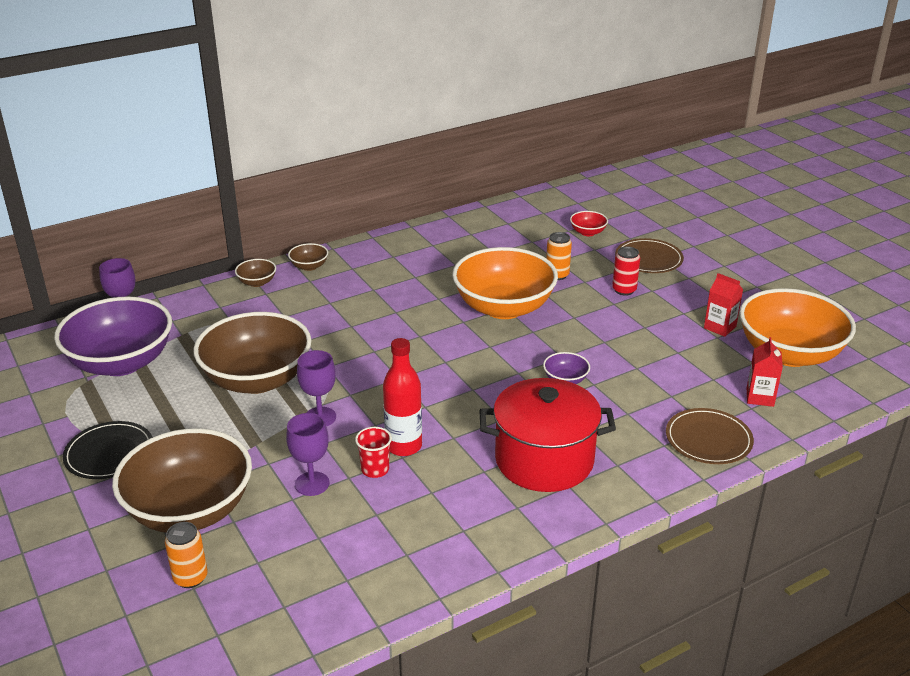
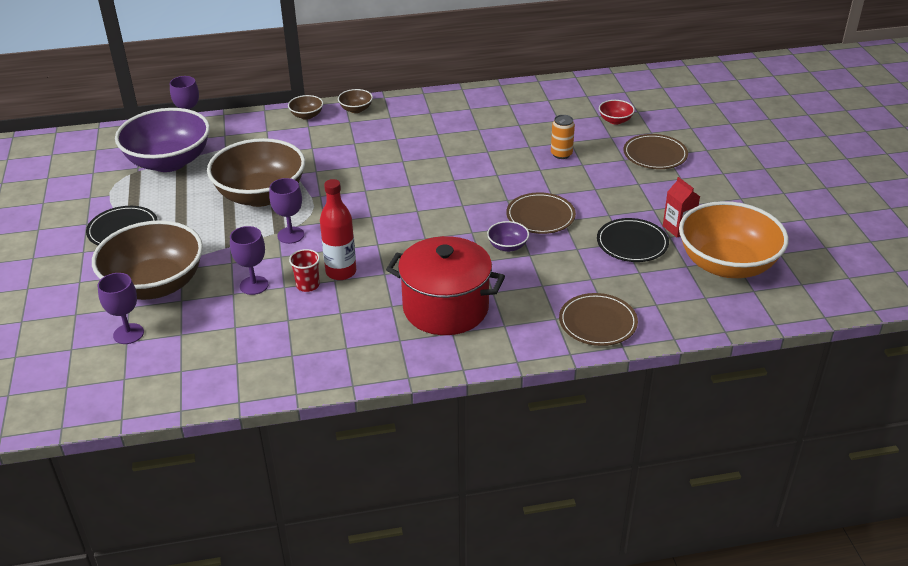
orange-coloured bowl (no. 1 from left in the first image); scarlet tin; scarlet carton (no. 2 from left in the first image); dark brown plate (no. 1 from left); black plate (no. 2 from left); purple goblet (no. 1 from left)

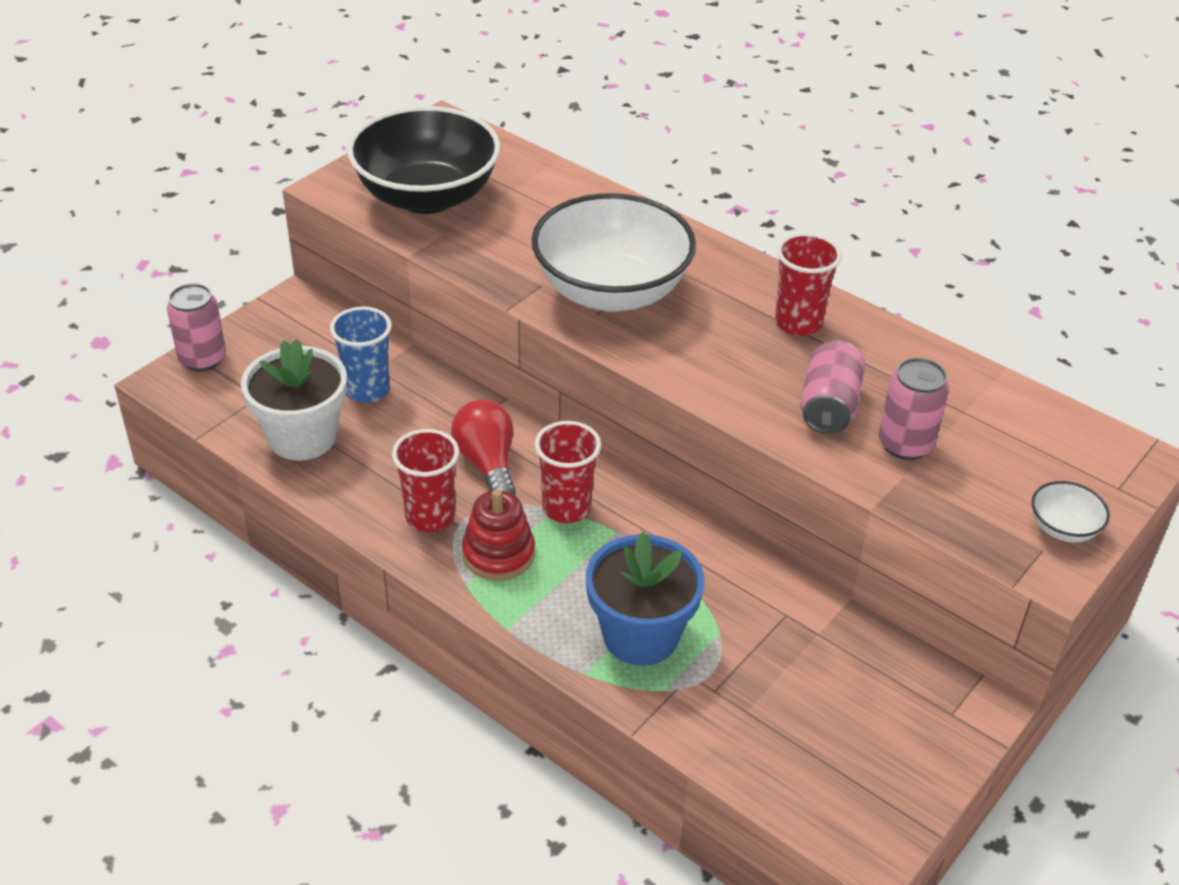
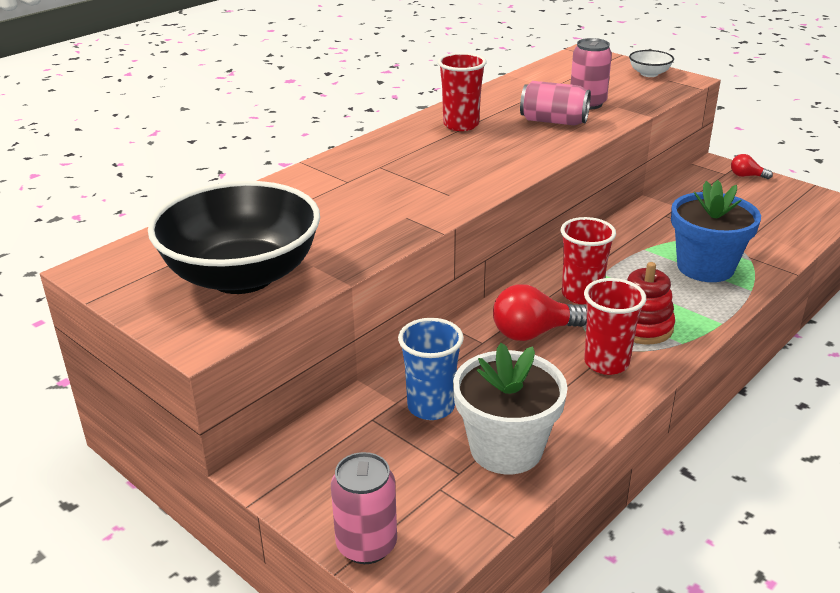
snow-white bowl (no. 1 from left in the first image); scarlet lightbulb (no. 2 from left)

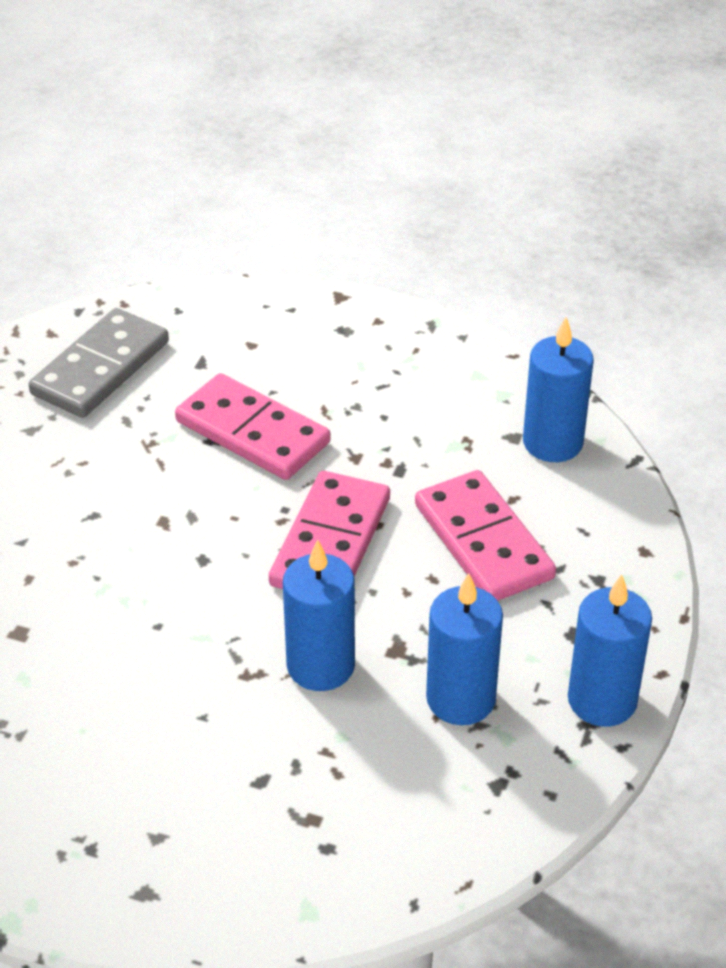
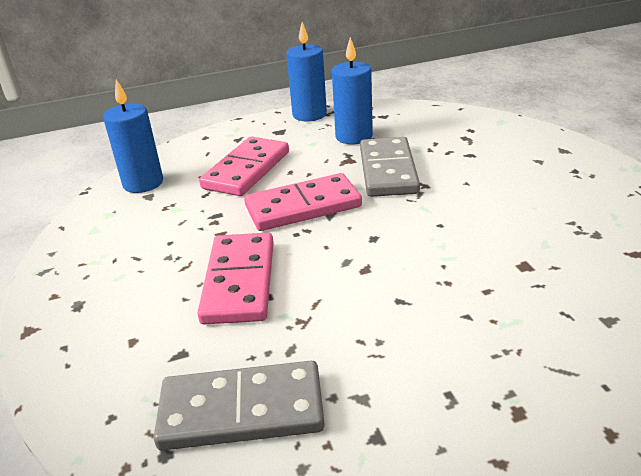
ash-grey domino (no. 2 from left)

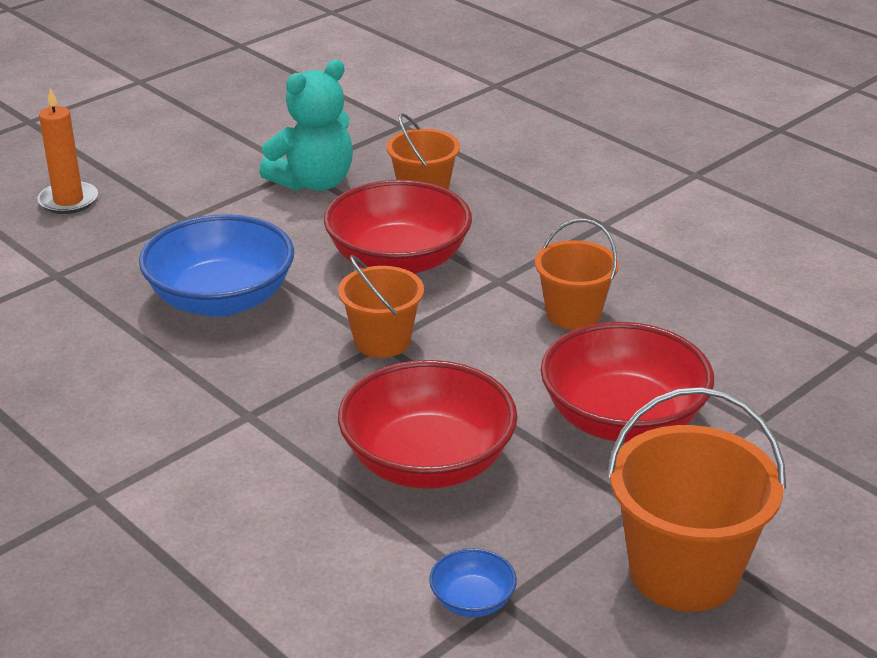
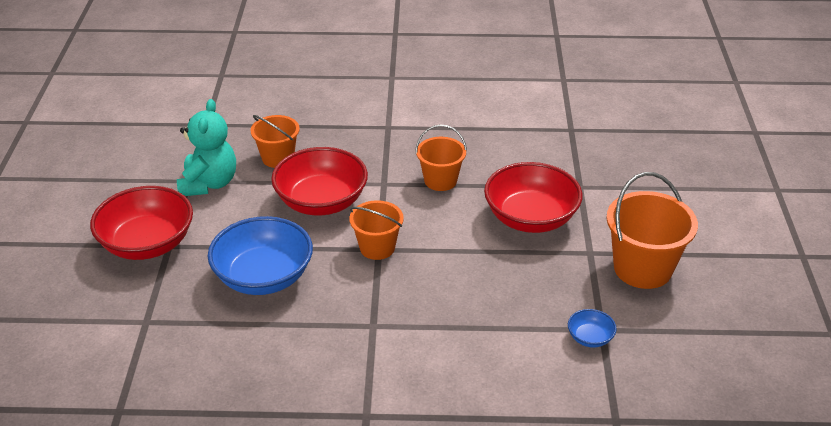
orange-coloured candle; scarlet bowl (no. 1 from left)

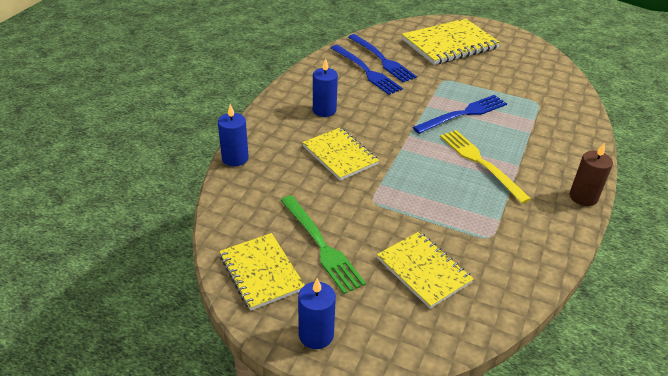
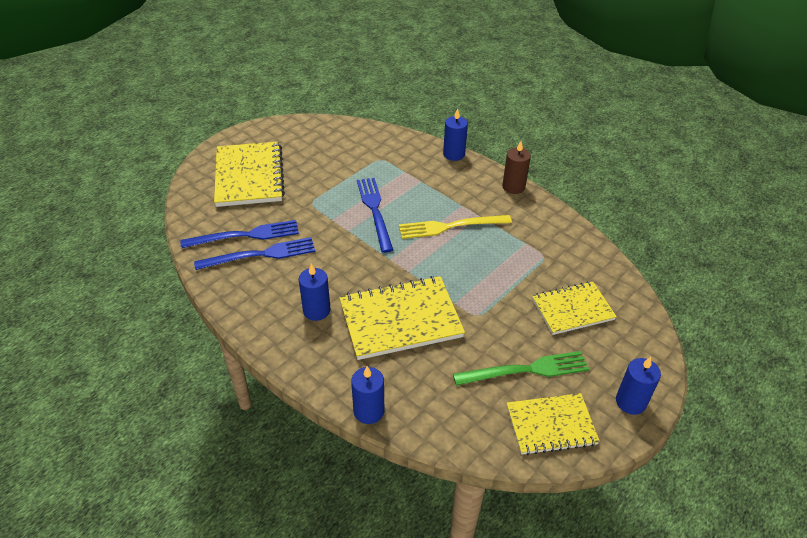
royal blue candle (no. 3 from left); golden notepad (no. 2 from left)

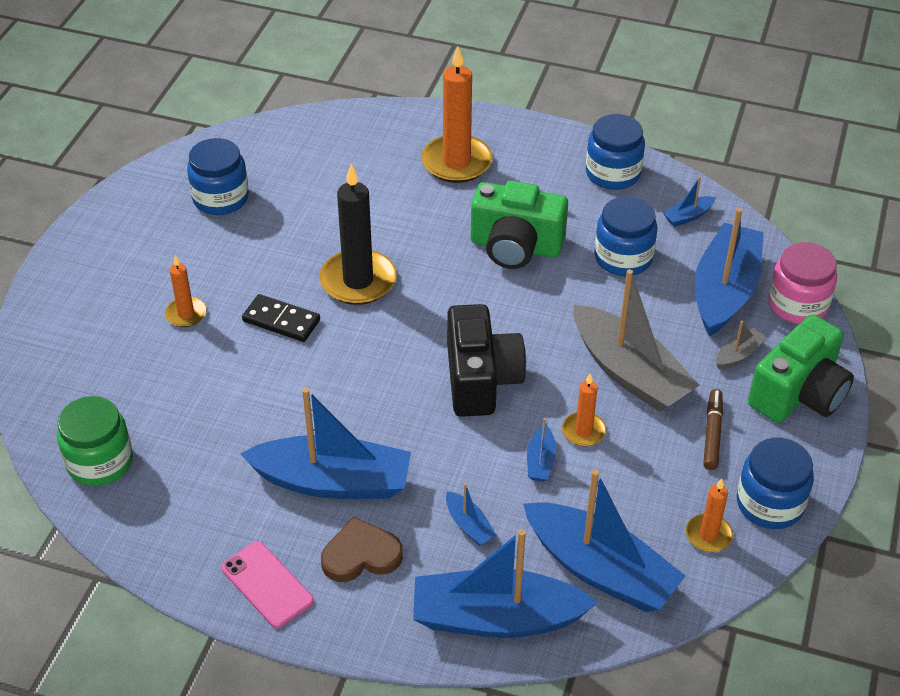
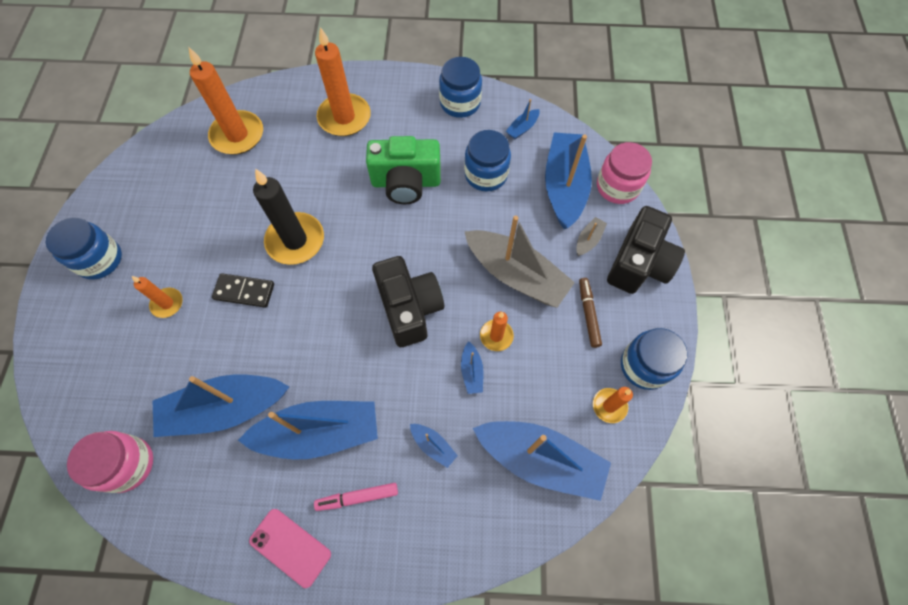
orange-coloured candle (no. 2 from left); royal blue jar (no. 1 from left); royal blue boat (no. 1 from left); rosy marker pen; rosy jar (no. 1 from left); black photo camera (no. 2 from left)

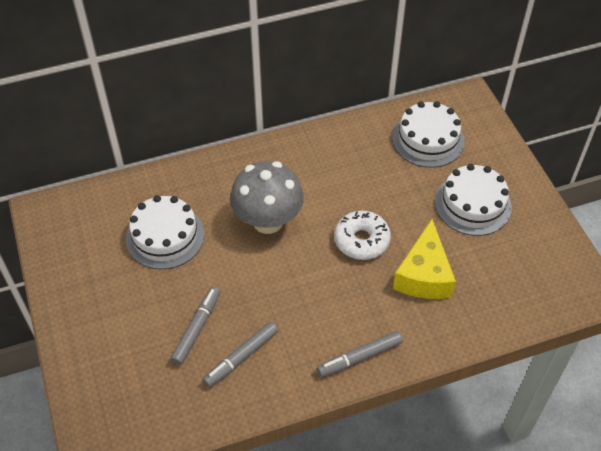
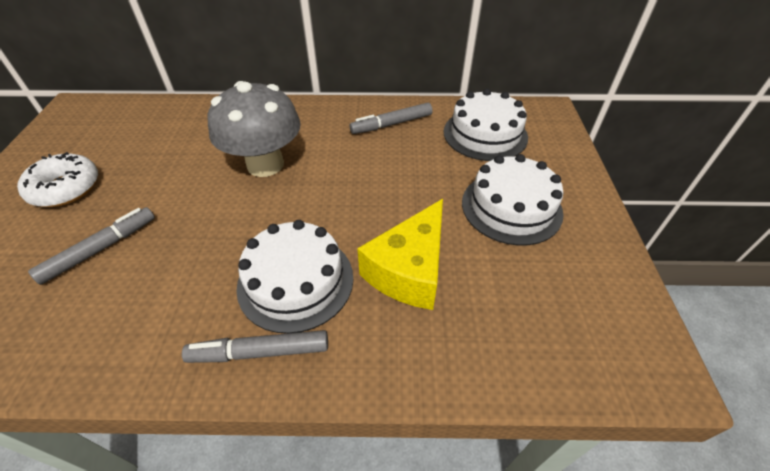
snow-white cake (no. 1 from left); ash-grey marker pen (no. 3 from left); snow-white glazed donut

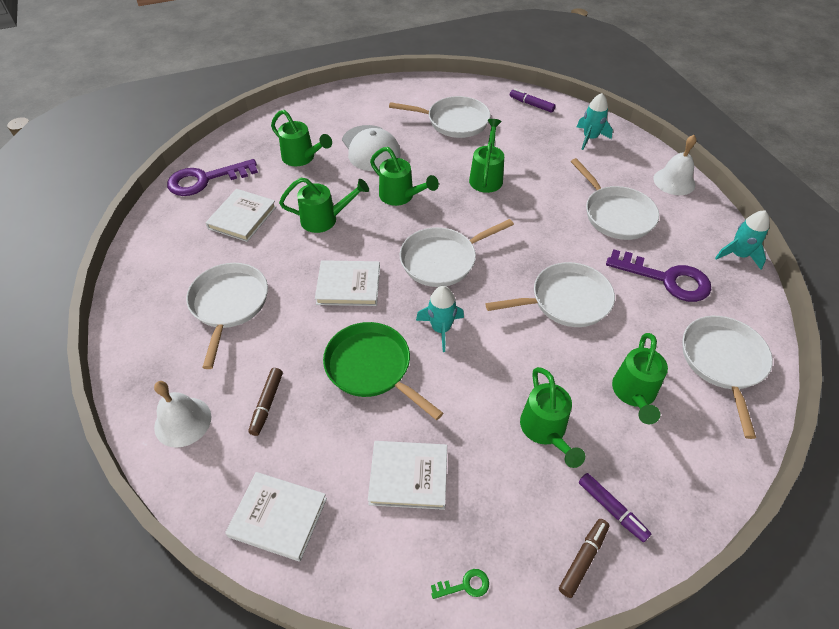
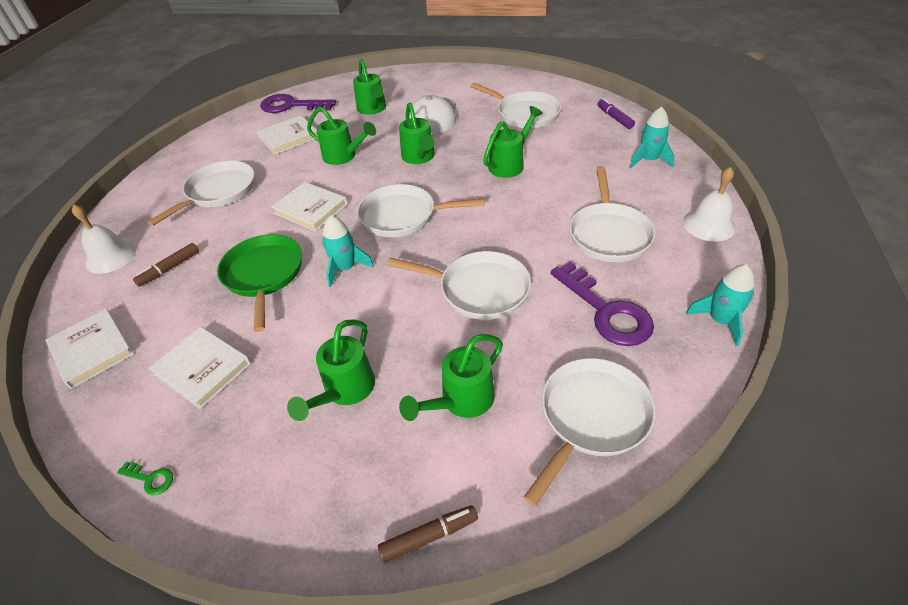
purple marker pen (no. 2 from left in the first image); dark brown marker pen (no. 2 from left)

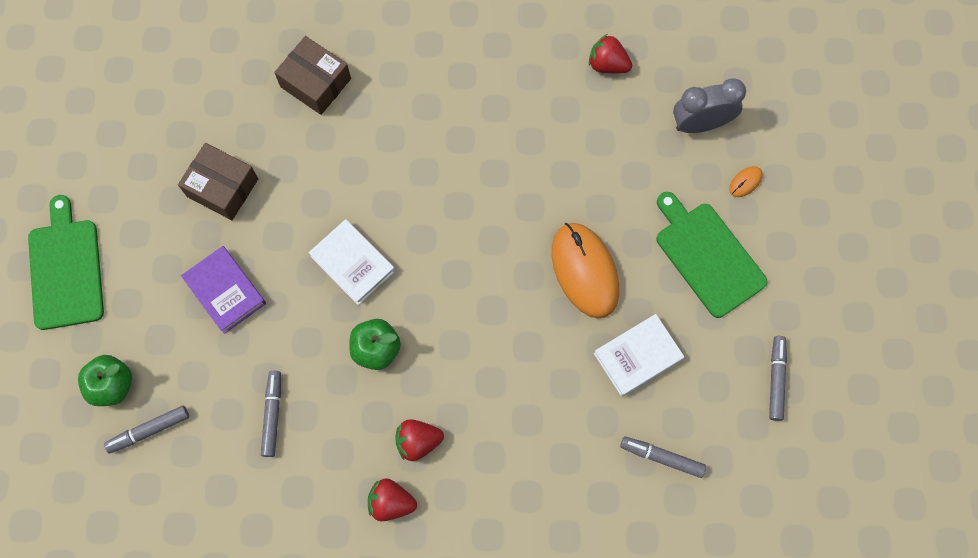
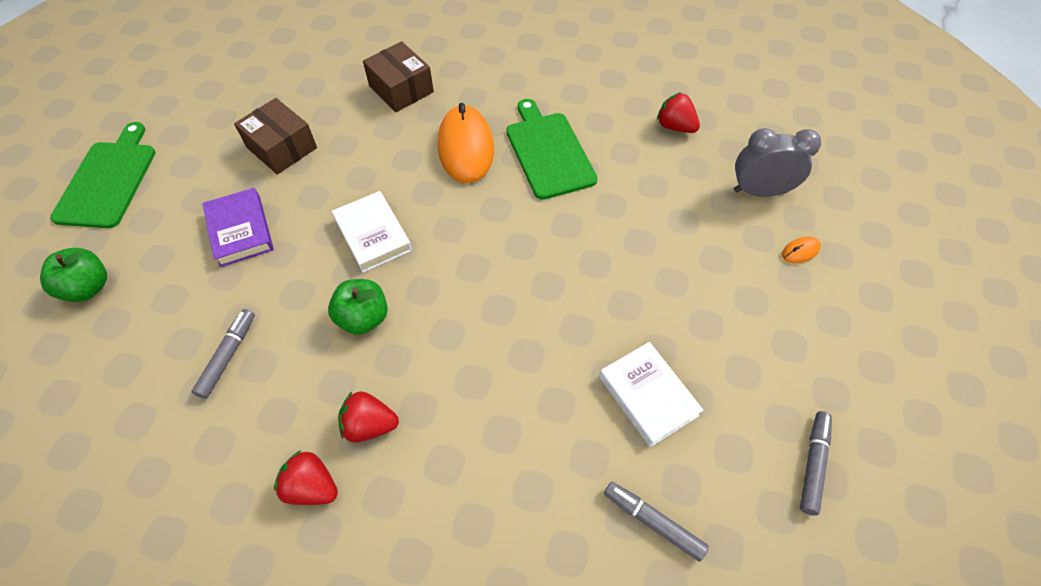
ash-grey marker pen (no. 1 from left in the first image); orange-coloured computer mouse (no. 1 from left); green chopping board (no. 2 from left); snow-white book (no. 2 from left)

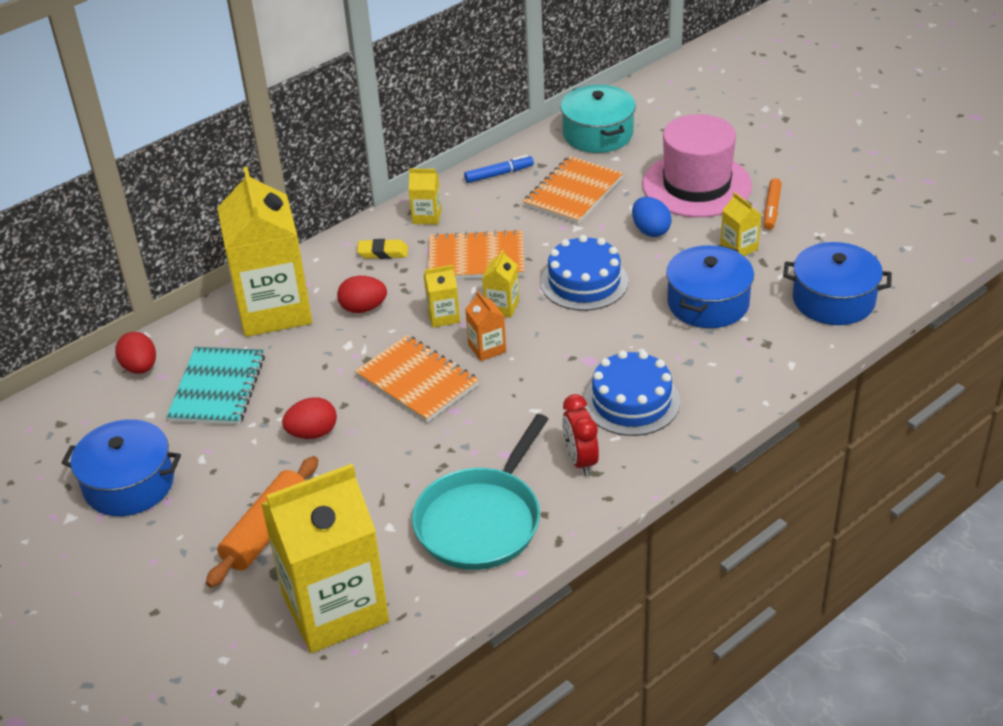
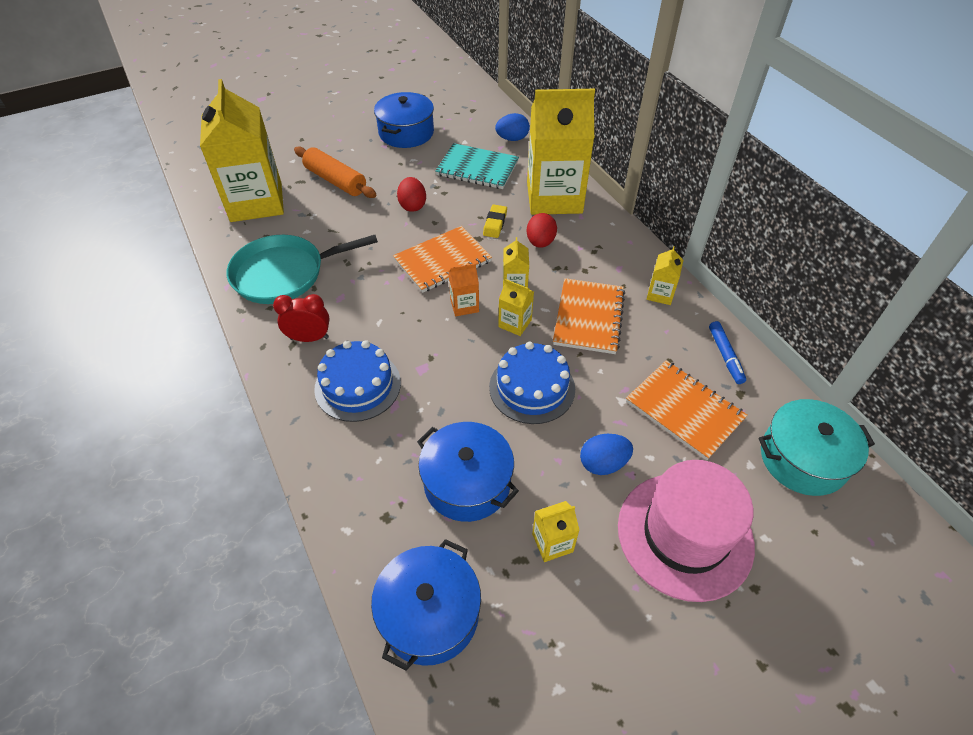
orange-coloured marker pen; golden eraser; royal blue egg shape (no. 1 from left); aqua skillet

